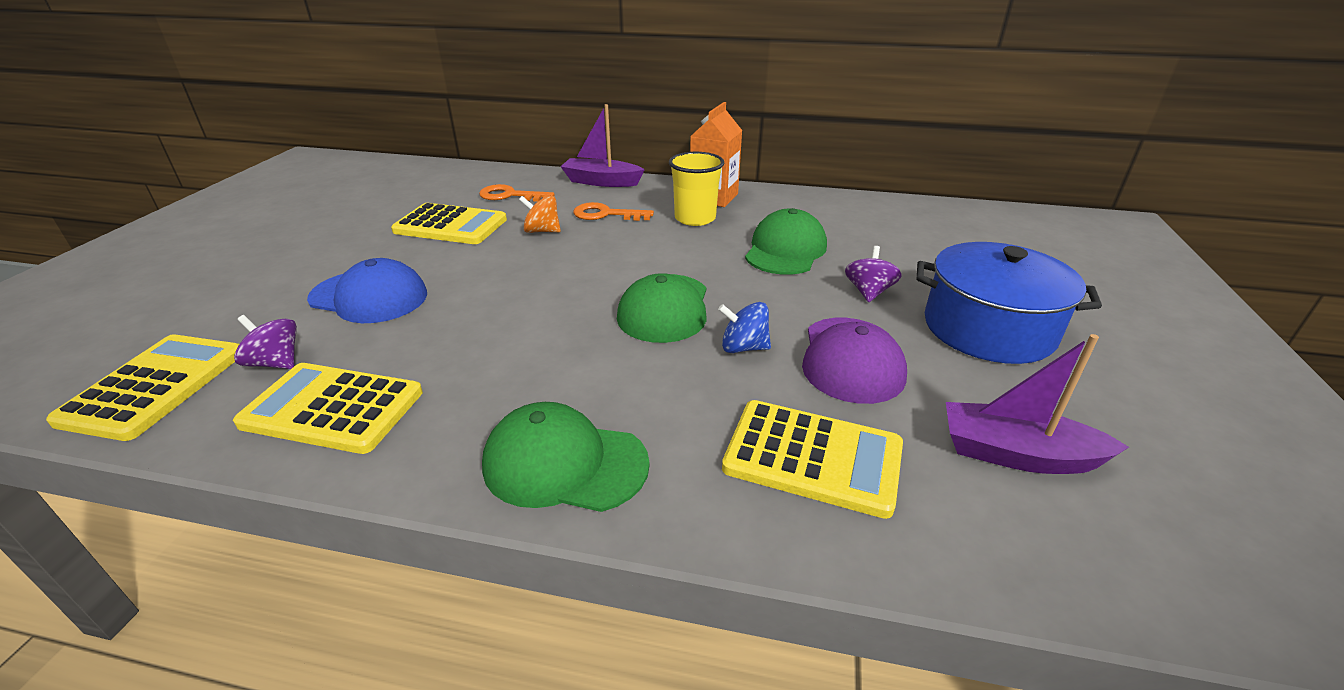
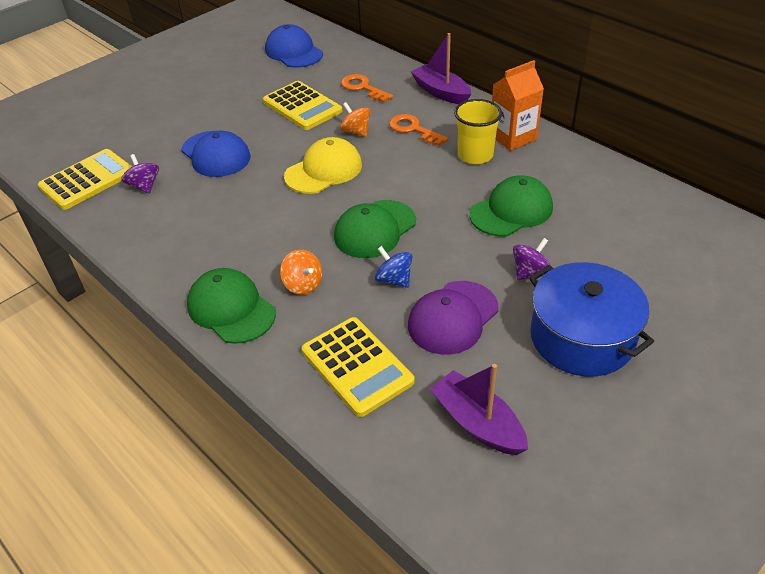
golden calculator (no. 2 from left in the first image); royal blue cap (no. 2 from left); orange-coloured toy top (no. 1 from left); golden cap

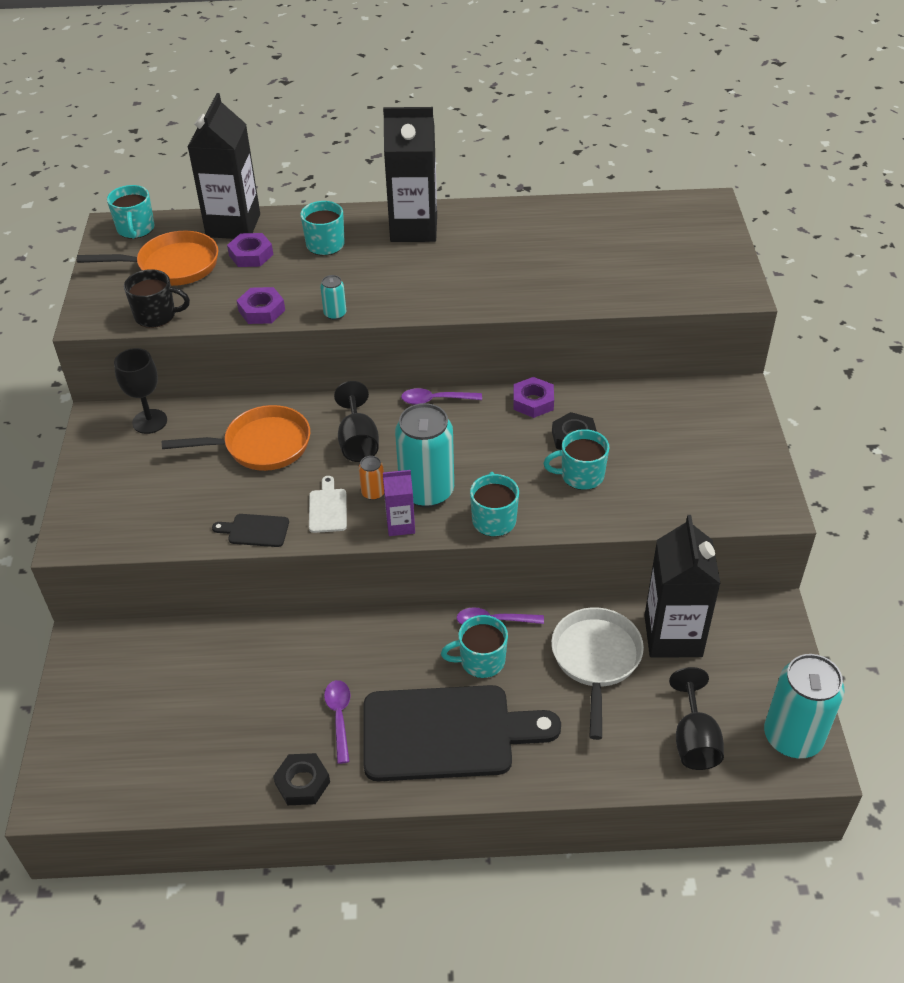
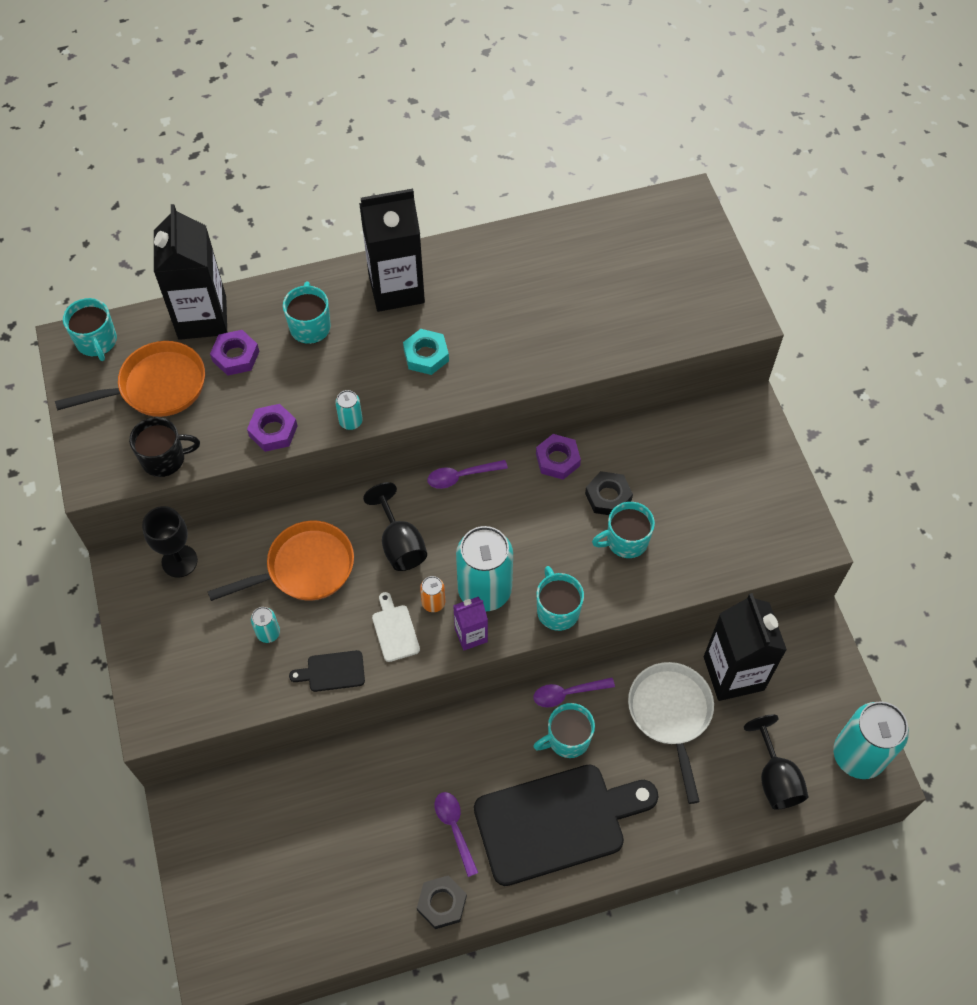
aqua tin (no. 1 from left); aqua nut

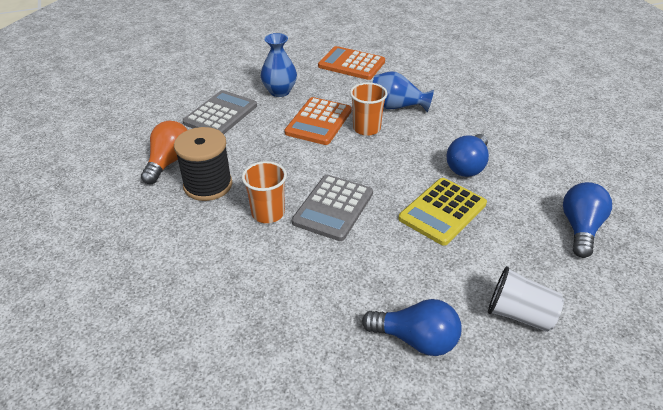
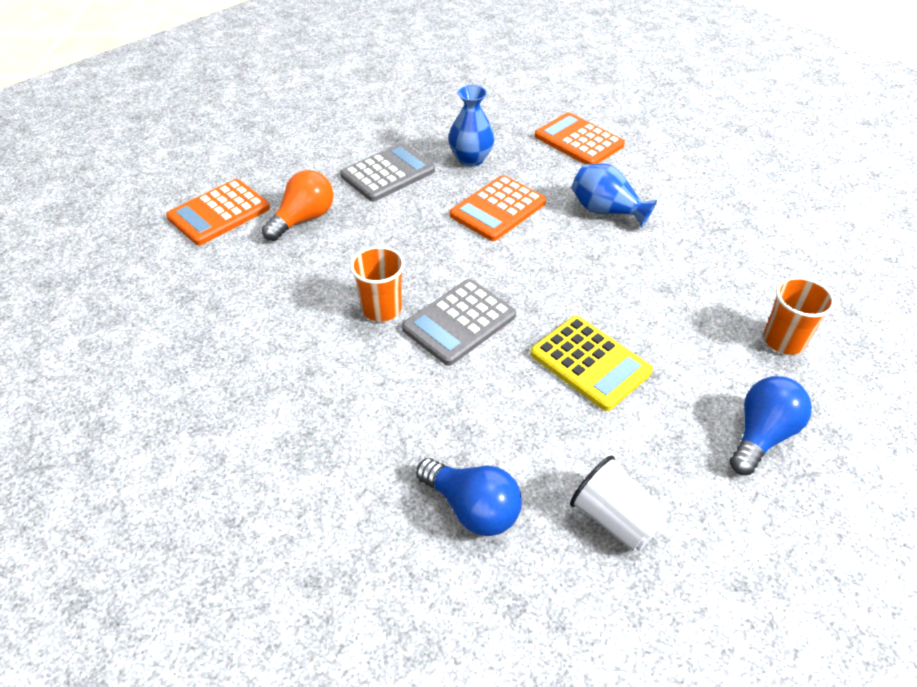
black reel of thread; royal blue lightbulb (no. 2 from left in the first image); orange-coloured calculator (no. 1 from left); orange-coloured beaker (no. 2 from left); golden calculator

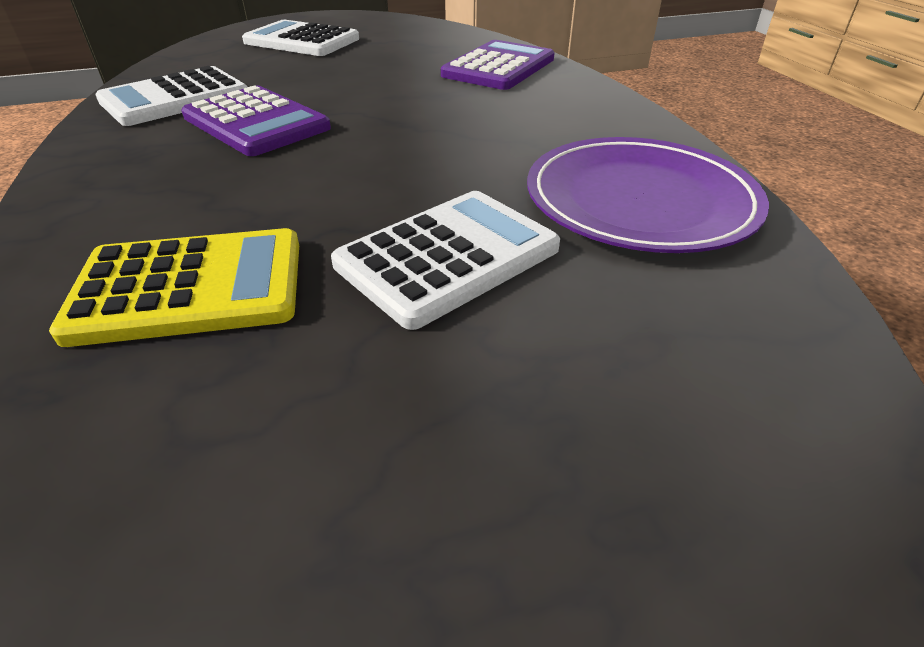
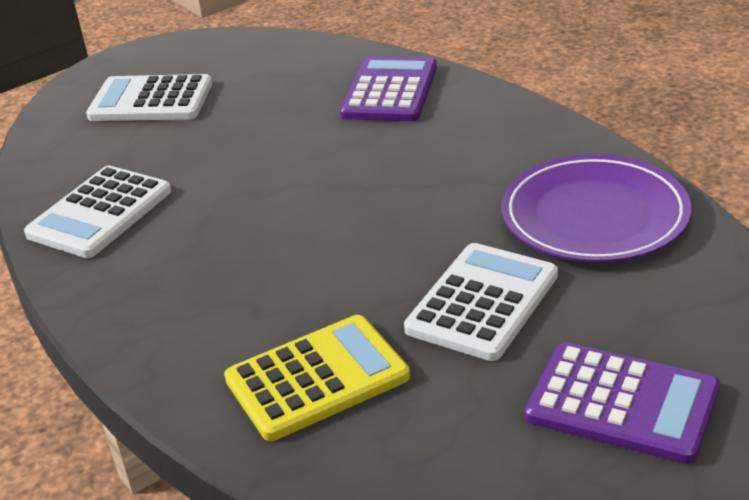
purple calculator (no. 2 from left)

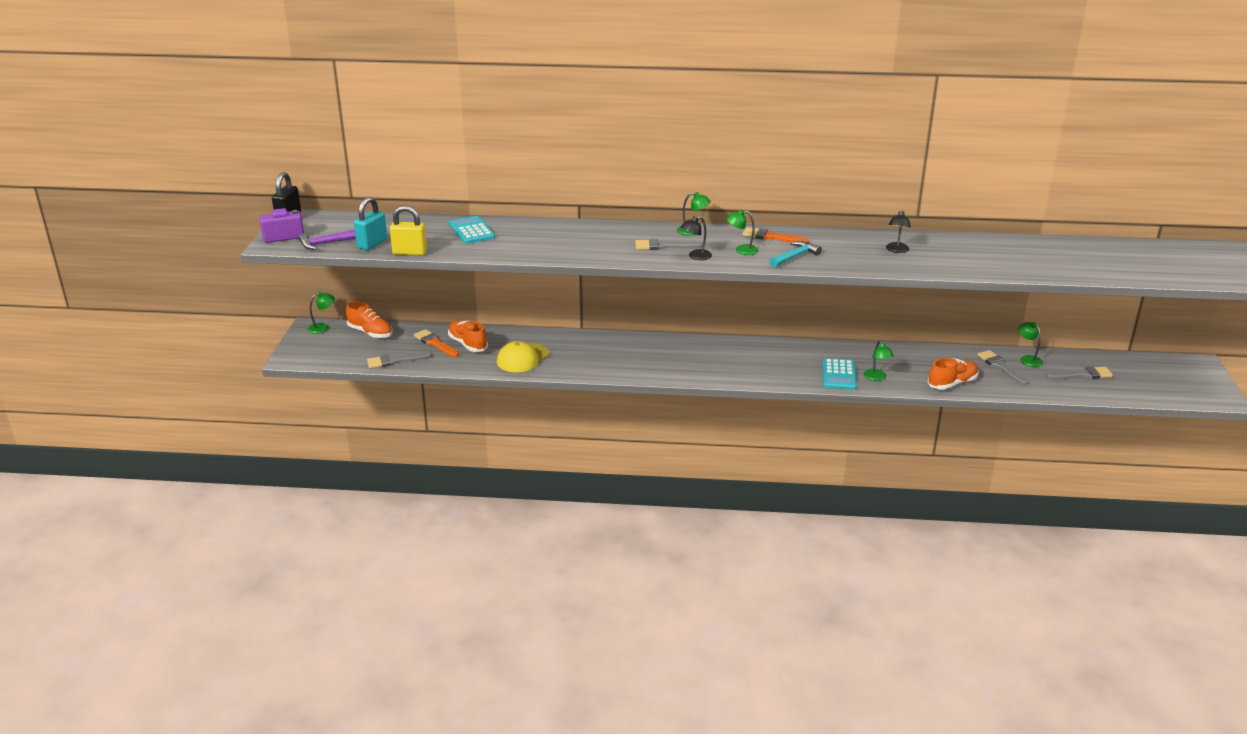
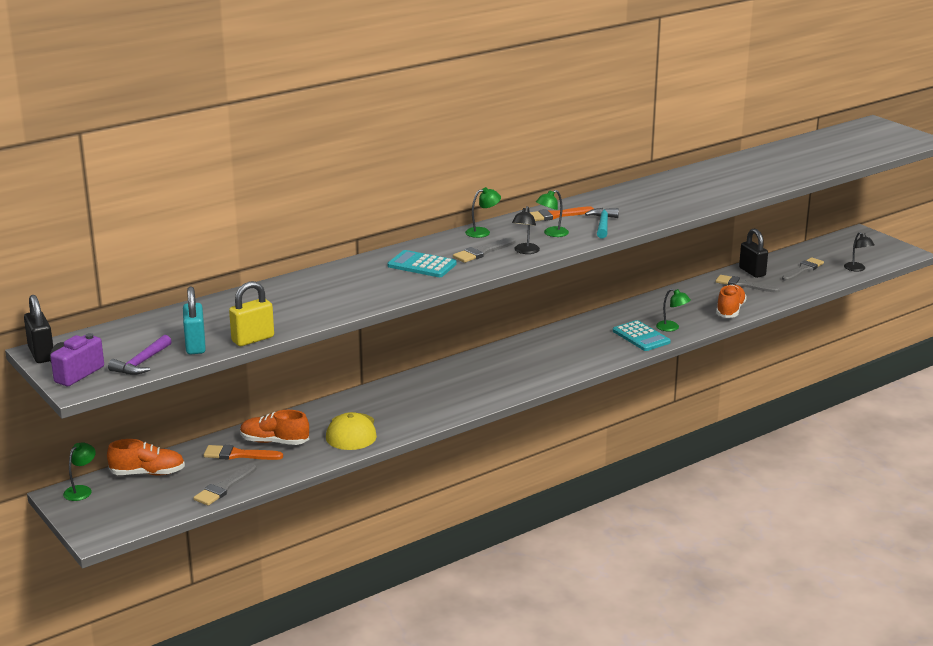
aqua calculator (no. 1 from left); black lamp (no. 2 from left); black small lock (no. 2 from left)

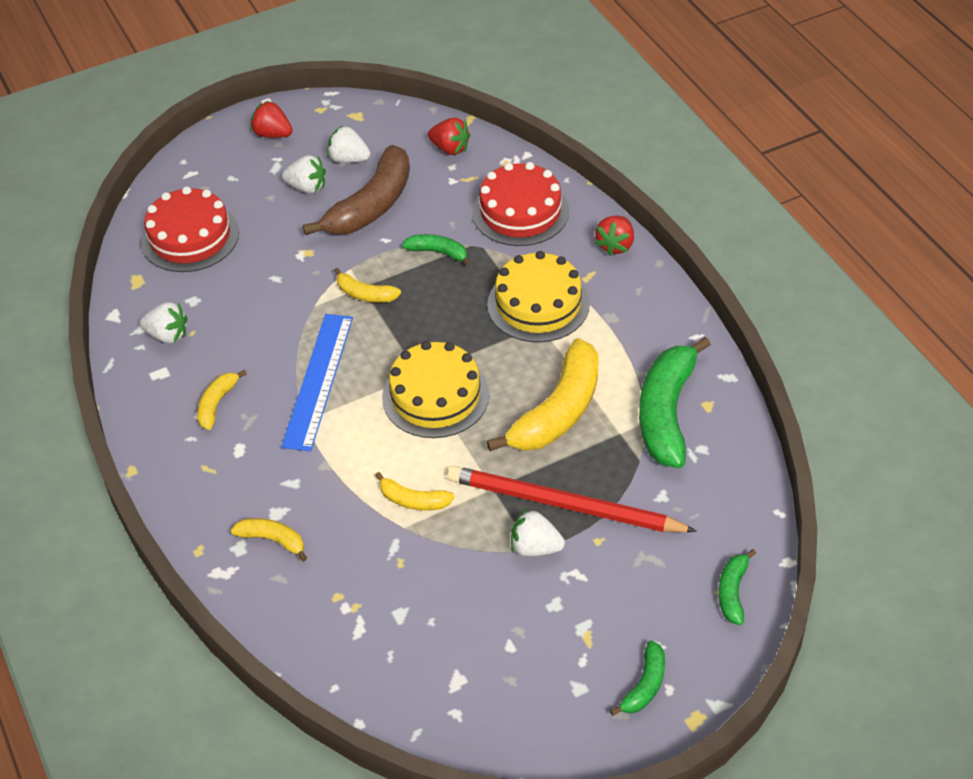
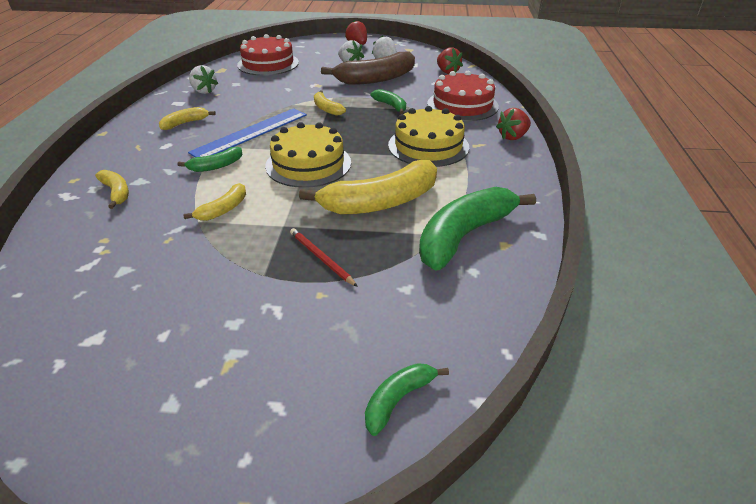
snow-white strawberry (no. 4 from left in the first image); green banana fruit (no. 1 from left); golden banana fruit (no. 3 from left); scarlet lead pencil

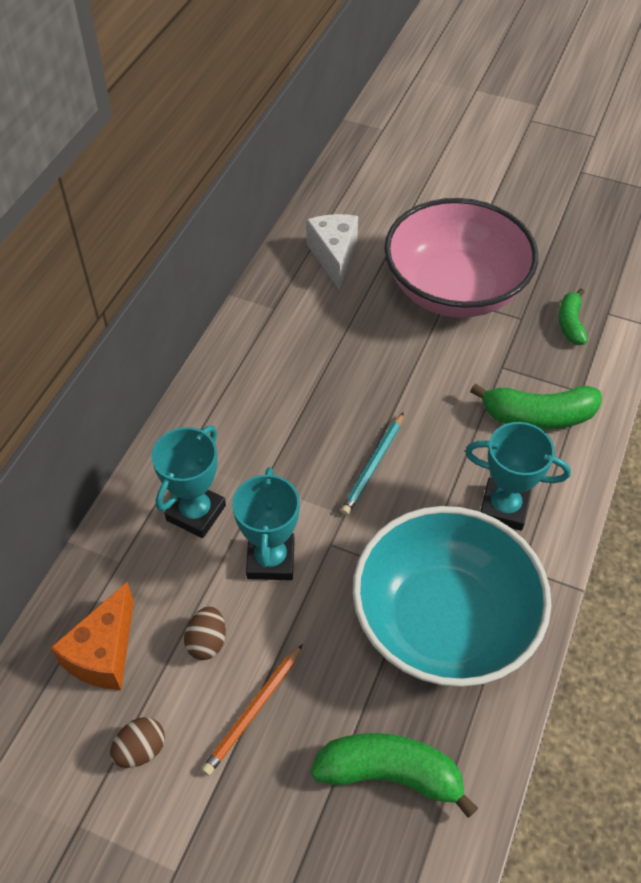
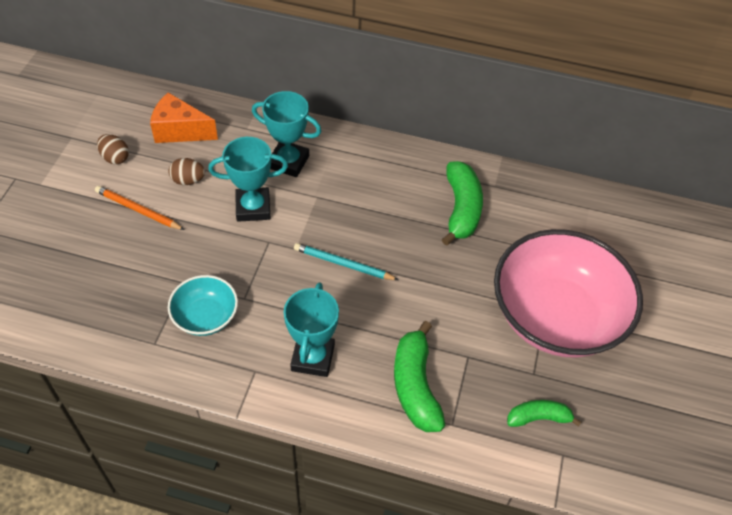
snow-white piece of cheese; green banana fruit (no. 2 from left); aqua bowl

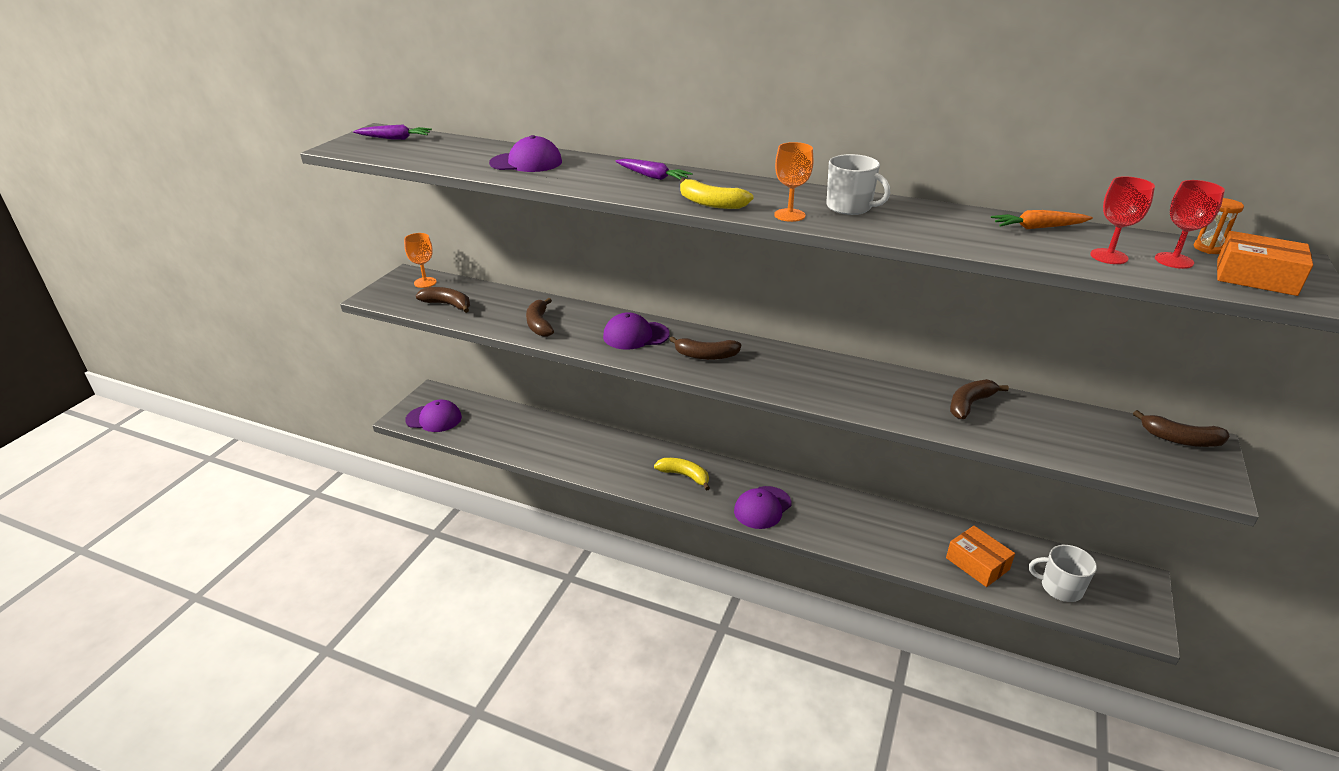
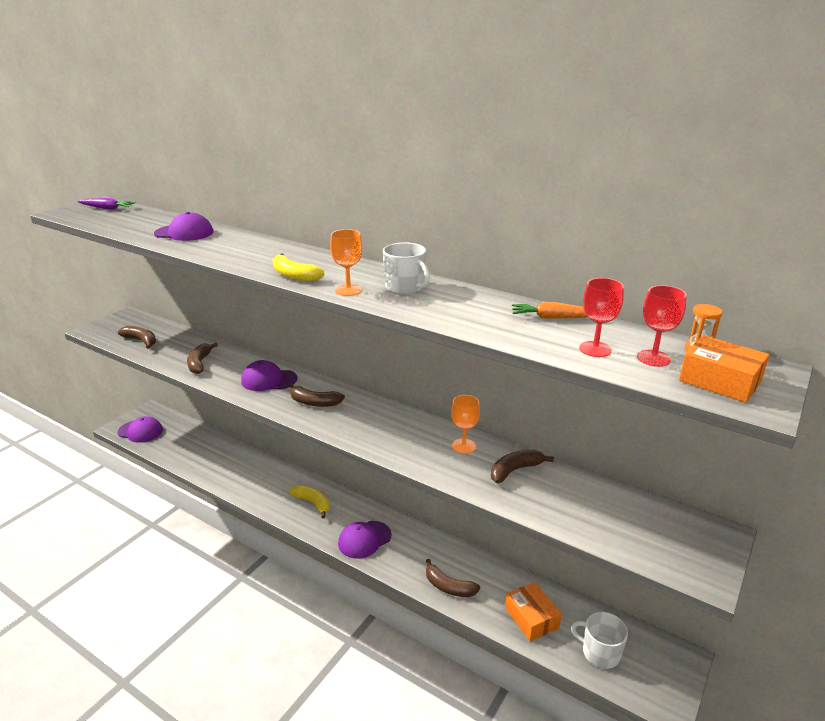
purple carrot (no. 2 from left in the first image); orange-coloured goblet (no. 2 from left); dark brown banana fruit (no. 4 from left)

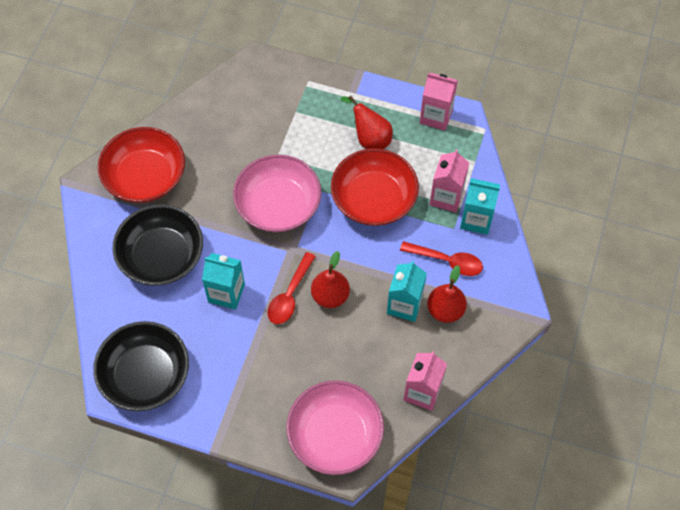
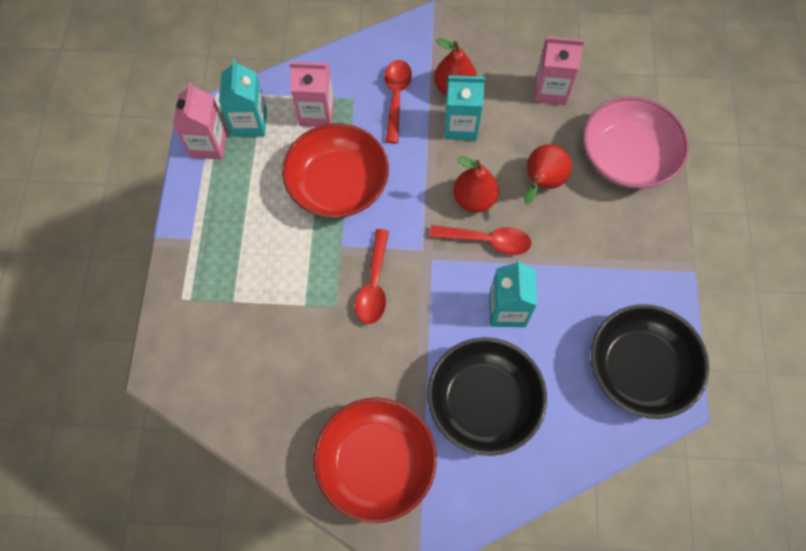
scarlet pear (no. 3 from left); aqua carton (no. 1 from left); scarlet teaspoon (no. 1 from left)

